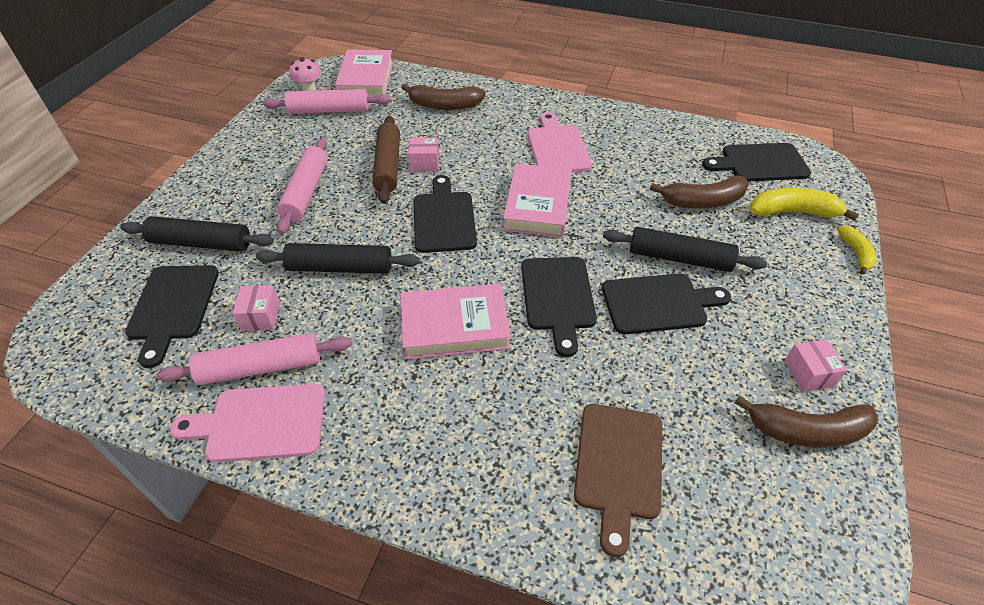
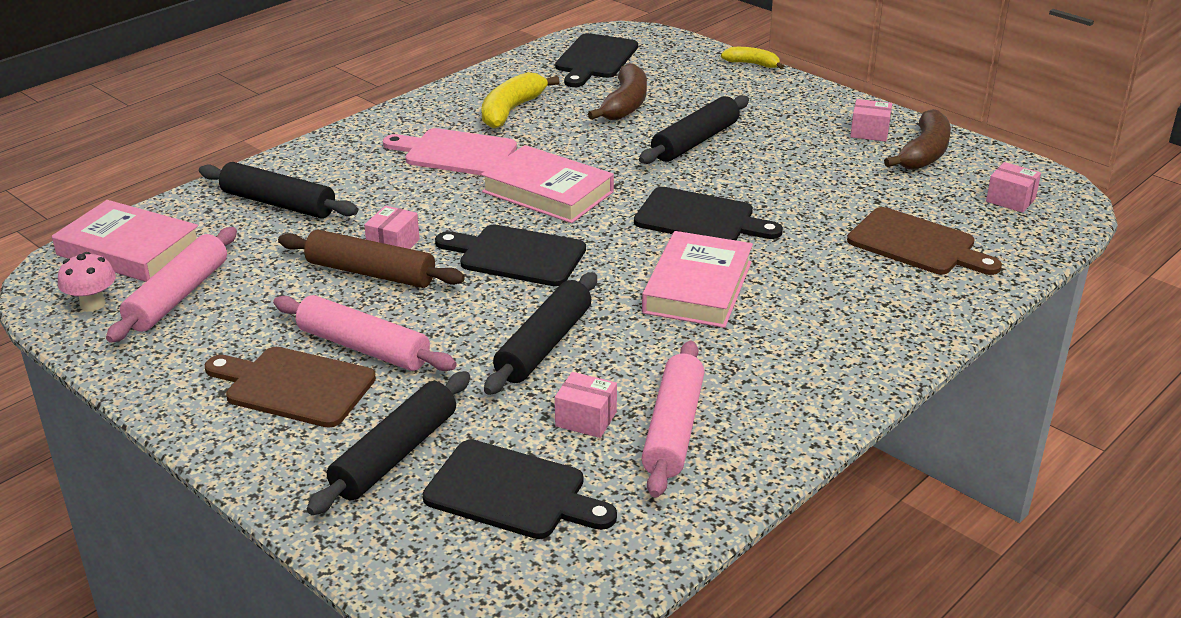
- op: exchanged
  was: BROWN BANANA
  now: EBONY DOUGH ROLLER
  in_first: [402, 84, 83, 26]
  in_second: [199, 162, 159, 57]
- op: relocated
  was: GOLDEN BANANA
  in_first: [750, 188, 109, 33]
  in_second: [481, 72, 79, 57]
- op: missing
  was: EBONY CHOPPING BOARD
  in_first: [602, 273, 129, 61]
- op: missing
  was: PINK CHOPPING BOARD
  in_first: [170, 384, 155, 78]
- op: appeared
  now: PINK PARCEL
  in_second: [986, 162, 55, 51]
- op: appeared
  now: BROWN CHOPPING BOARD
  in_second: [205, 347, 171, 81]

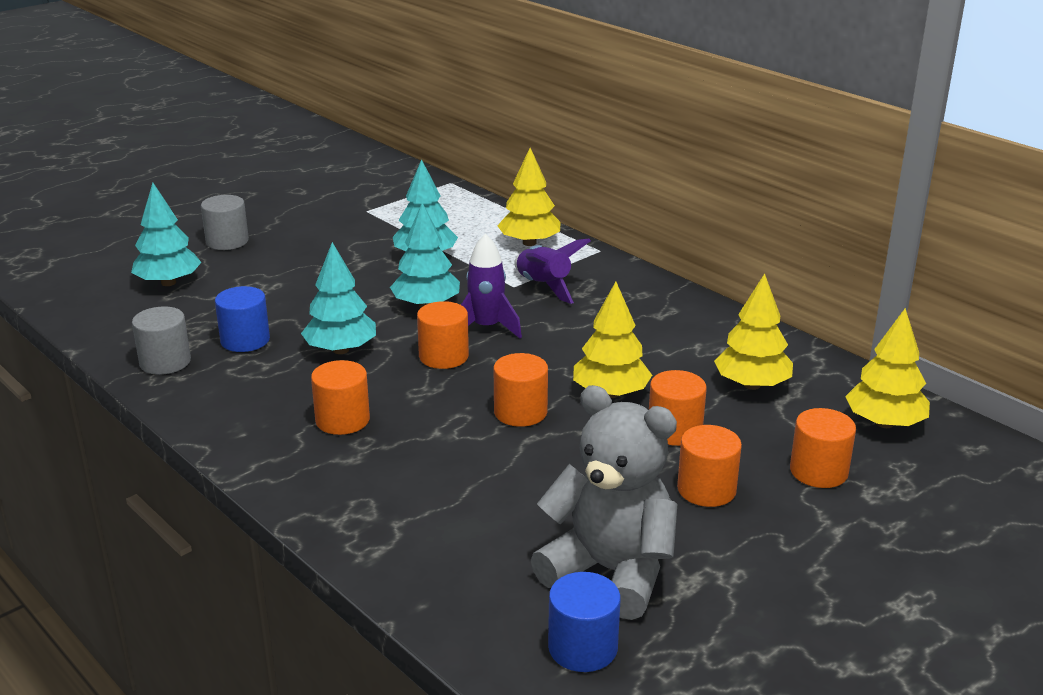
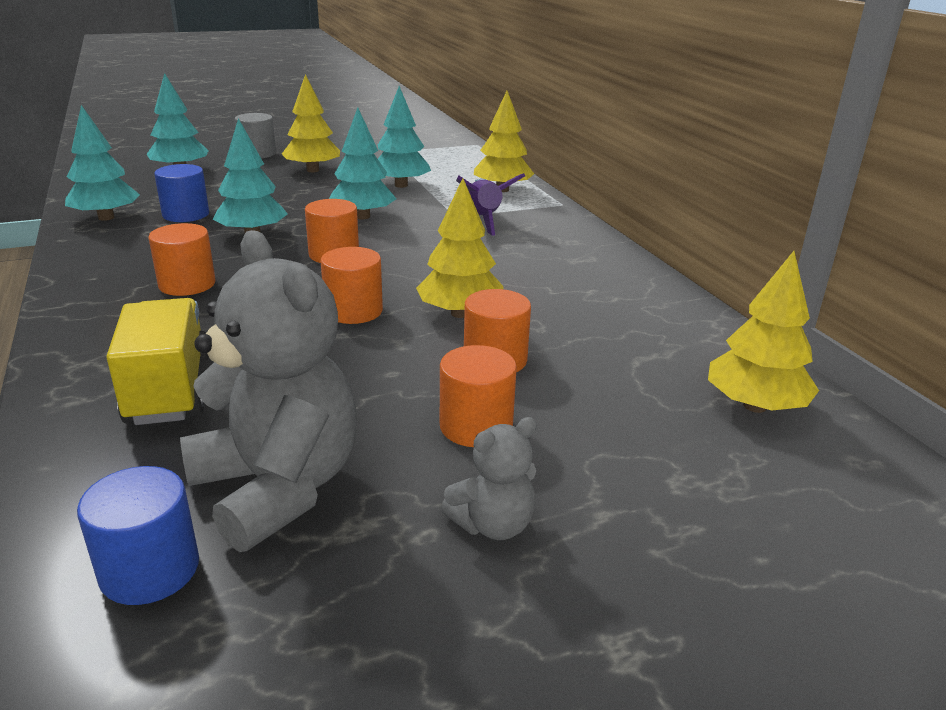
- op: missing
  was: VIOLET TOY ROCKET
  in_first: [461, 233, 61, 105]
- op: relocated
  was: GOLDEN FIR TREE
  in_first: [714, 273, 79, 117]
  in_second: [282, 74, 58, 98]
- op: exchanged
  was: GRAY CYLINDER
  now: TEAL FIR TREE
  in_first: [132, 306, 59, 69]
  in_second: [65, 105, 75, 116]
- op: missing
  was: ORANGE CYLINDER
  in_first: [790, 408, 66, 80]
- op: appeared
  now: GOLDEN TRUCK
  in_second: [106, 298, 103, 127]
- op: appeared
  now: GRAY TEDDY BEAR
  in_second: [441, 417, 96, 123]

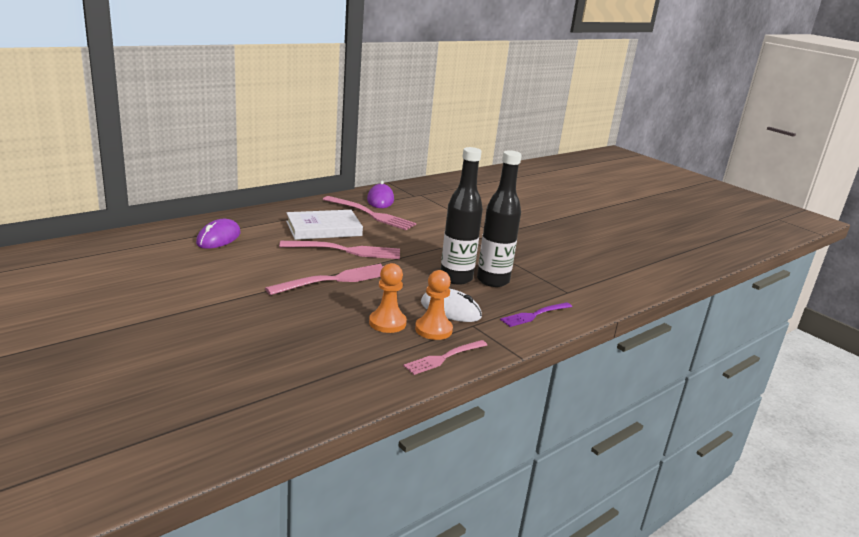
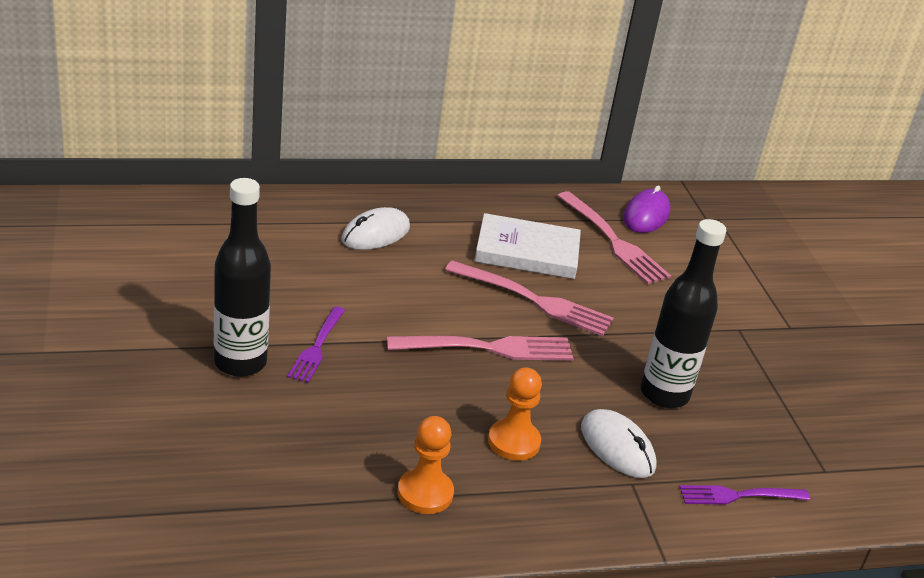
- op: relocated
  was: EBONY FLASK
  in_first: [477, 150, 44, 137]
  in_second: [214, 178, 57, 199]
- op: colour
  was: VIOLET MOUSE
  now: WHITE MOUSE
  in_first: [196, 219, 45, 30]
  in_second: [342, 207, 68, 43]
- op: relocated
  was: ORANGE PAWN
  in_first: [415, 270, 38, 70]
  in_second: [398, 416, 56, 98]
- op: missing
  was: PINK FORK
  in_first: [403, 340, 84, 35]
- op: appeared
  now: VIOLET FORK
  in_second: [287, 306, 58, 77]

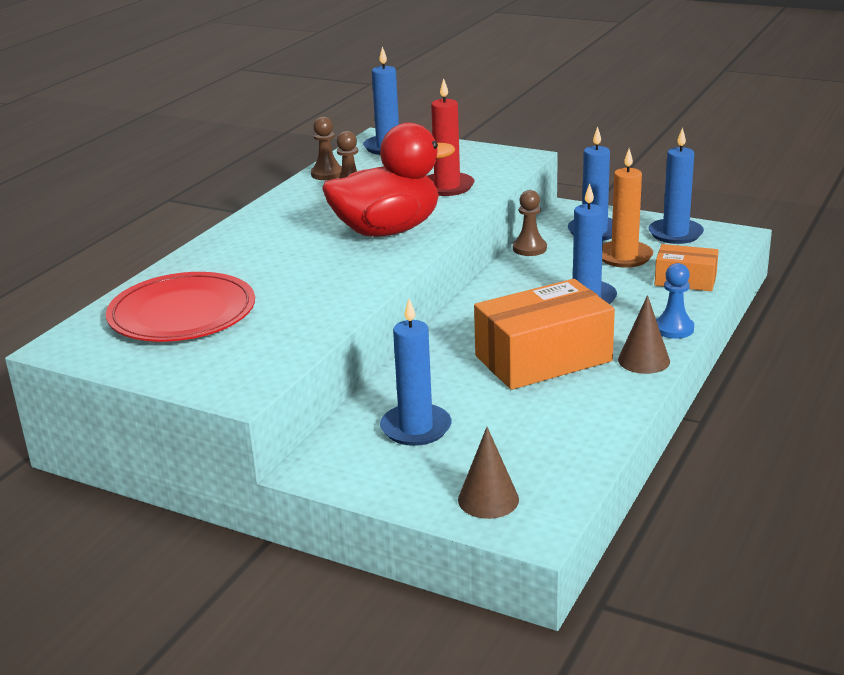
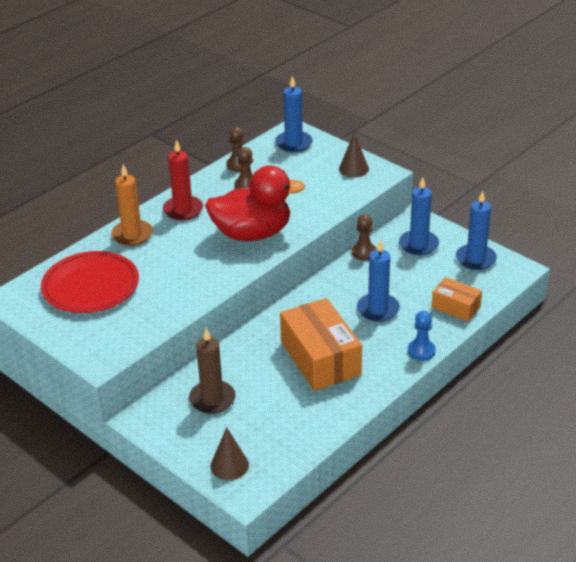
- op: relocated
  was: CRIMSON CANDLE
  in_first: [428, 78, 46, 118]
  in_second: [163, 139, 40, 82]
- op: relocated
  was: ORANGE CANDLE
  in_first: [602, 149, 51, 119]
  in_second: [111, 164, 42, 82]
- op: spun
  was: ORANGE PARCEL
  in_first: [474, 279, 141, 111]
  in_second: [280, 298, 82, 93]
  clockwise: 75
- op: relocated
  was: BROWN SOLID CONE
  in_first: [618, 295, 52, 79]
  in_second: [339, 132, 30, 45]
- op: colour
  was: BLUE CANDLE
  now: BROWN CANDLE
  in_first: [380, 299, 72, 147]
  in_second: [189, 328, 47, 86]

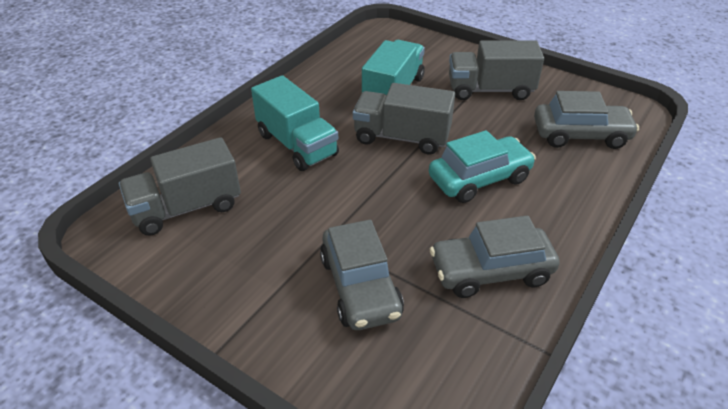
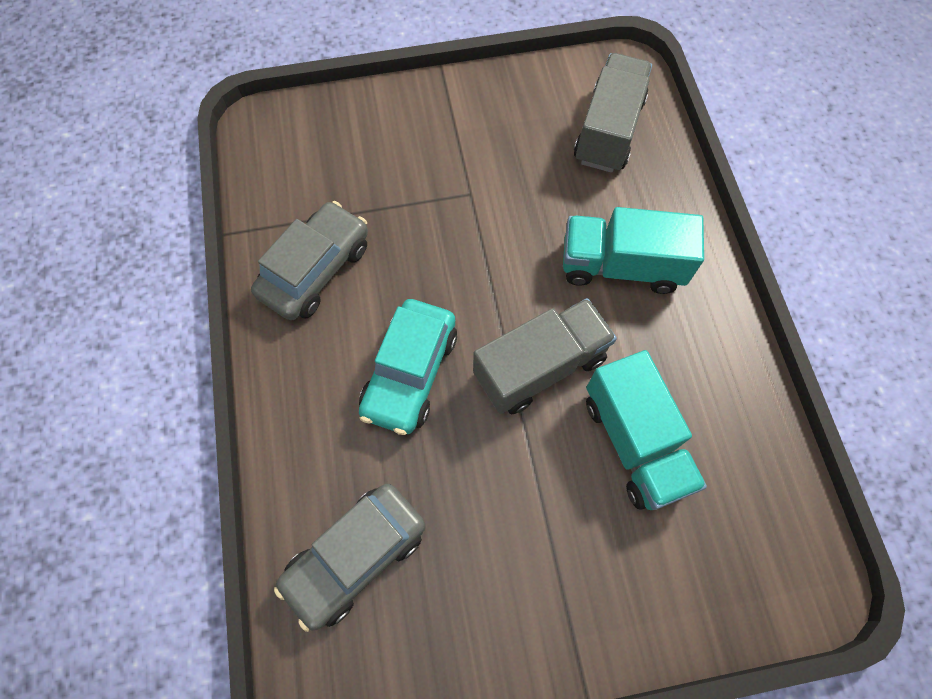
- op: missing
  was: GRAY TRUCK
  in_first: [449, 40, 95, 60]
- op: missing
  was: GRAY TOY CAR
  in_first: [320, 220, 84, 110]

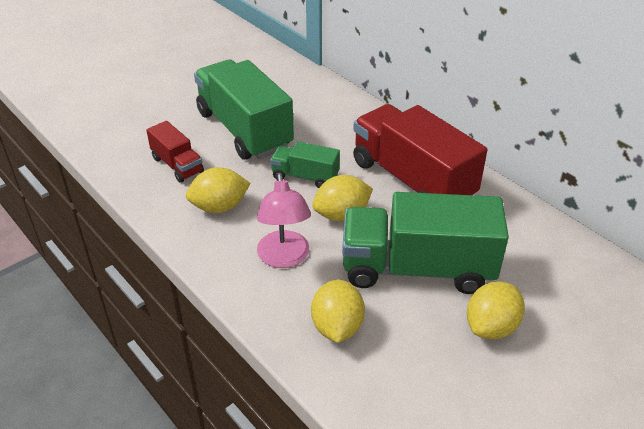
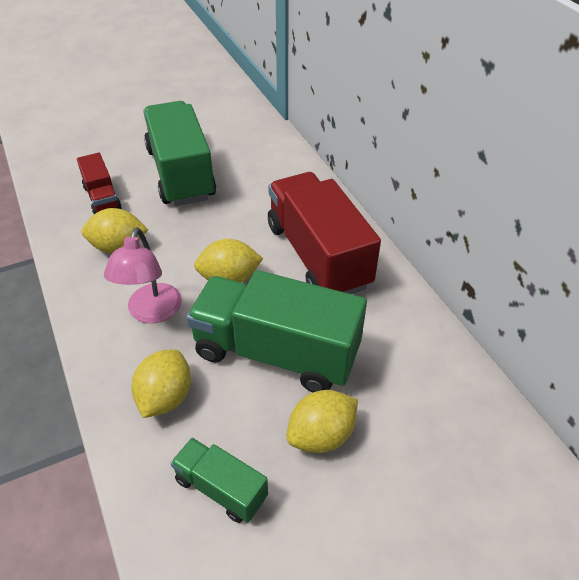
- op: relocated
  was: GREEN TRUCK
  in_first: [270, 141, 70, 47]
  in_second: [171, 438, 97, 85]

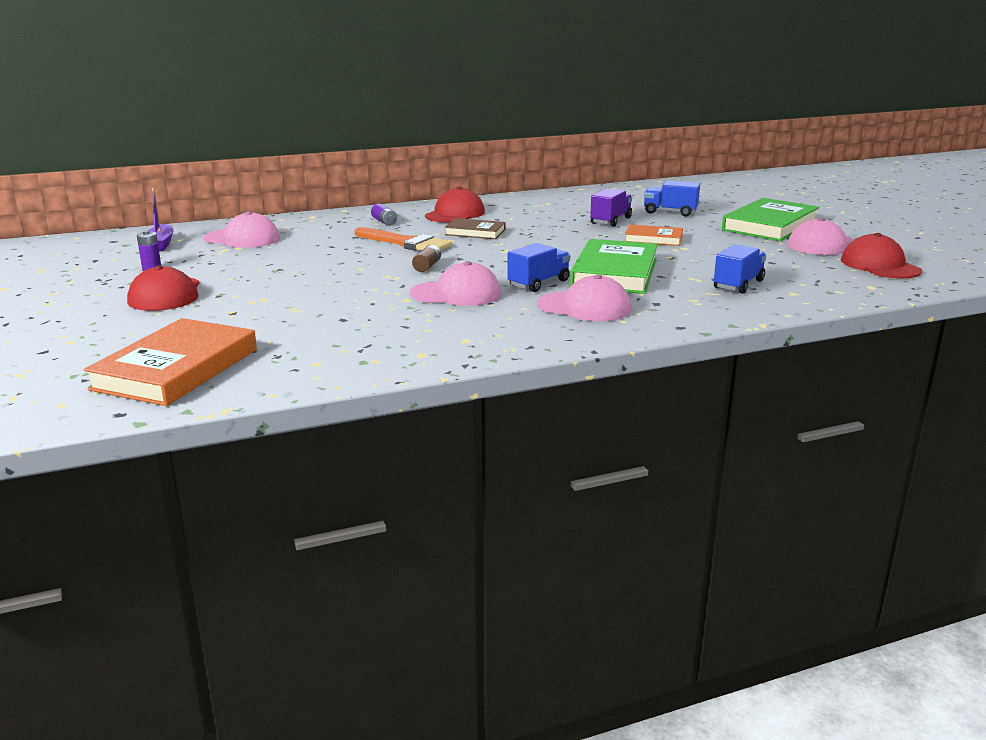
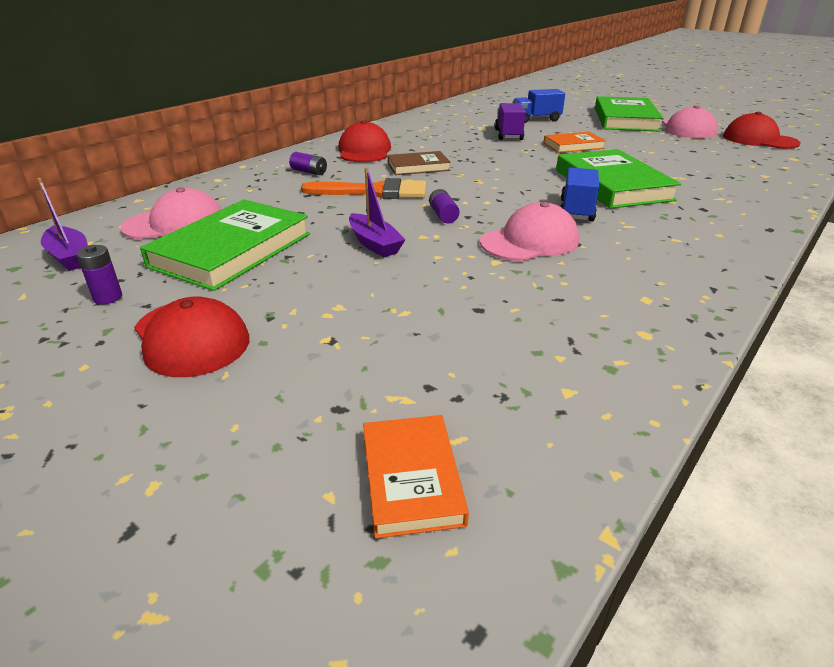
- op: missing
  was: BLUE TRUCK
  in_first: [714, 244, 52, 50]
- op: colour
  was: BROWN BATTERY
  now: VIOLET BATTERY
  in_first: [412, 245, 29, 27]
  in_second: [429, 189, 31, 34]
- op: missing
  was: PINK BASEBALL CAP
  in_first: [537, 275, 94, 46]
- op: size
  was: ORANGE HARDBACK
  in_first: [84, 318, 173, 88]
  in_second: [363, 415, 106, 124]
  ratio: 0.55
- op: appeared
  now: VIOLET BOAT
  in_second: [349, 167, 56, 90]
- op: appeared
  now: GREEN HARDBACK
  in_second: [140, 199, 170, 92]

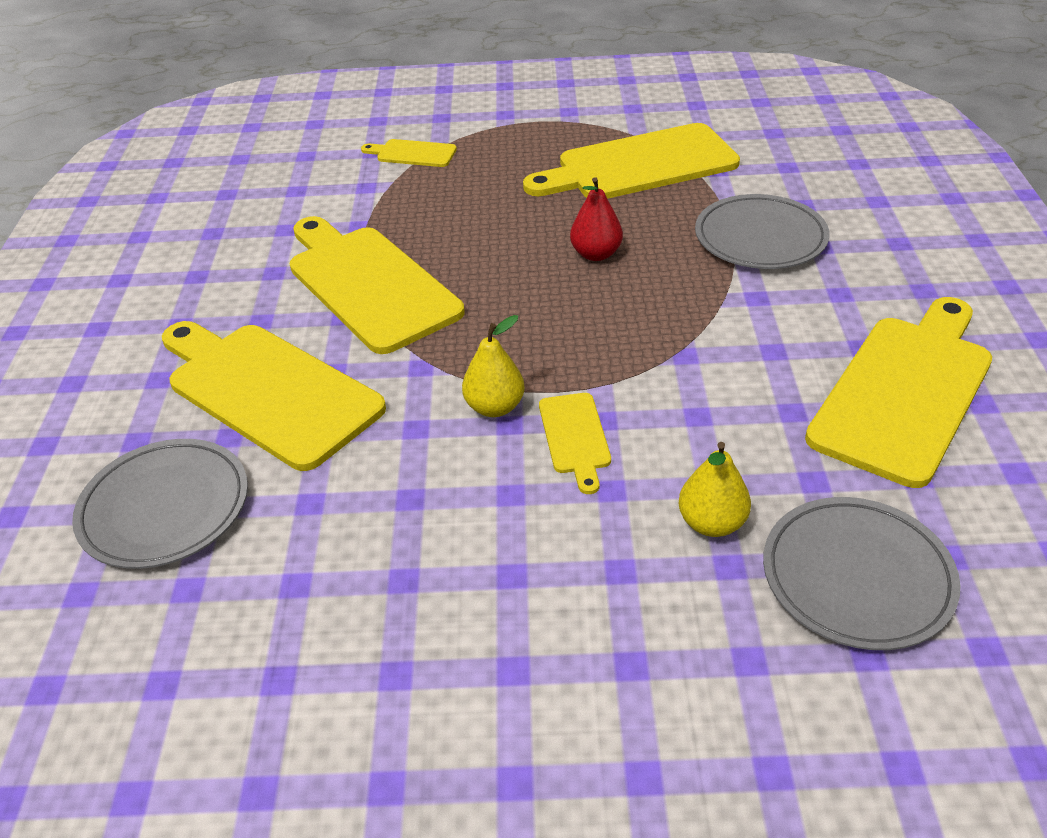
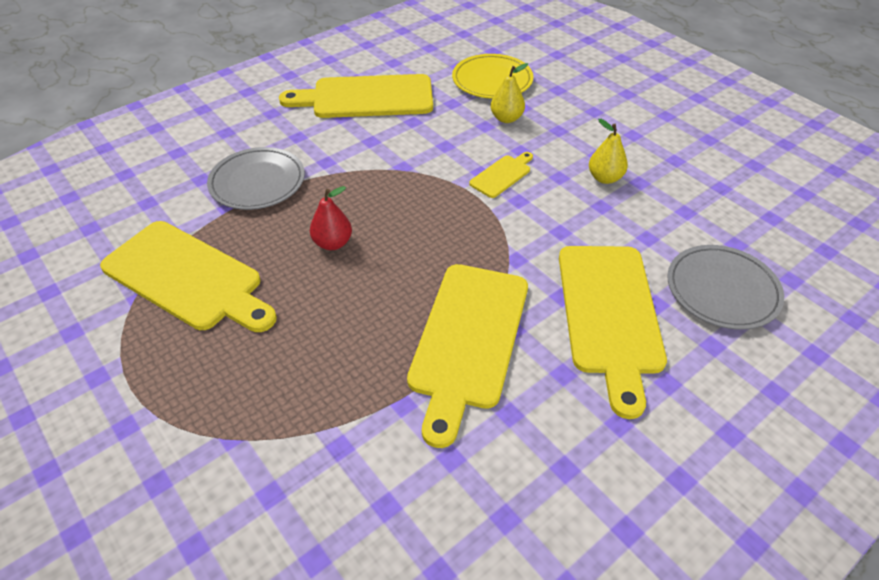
- op: missing
  was: GOLDEN CHOPPING BOARD
  in_first: [361, 139, 96, 28]
- op: relocated
  was: GOLDEN TOY PEAR
  in_first: [462, 315, 63, 102]
  in_second: [589, 119, 39, 65]
- op: colour
  was: GRAY PLATE
  now: GOLDEN PLATE
  in_first: [763, 497, 198, 153]
  in_second: [452, 54, 82, 45]

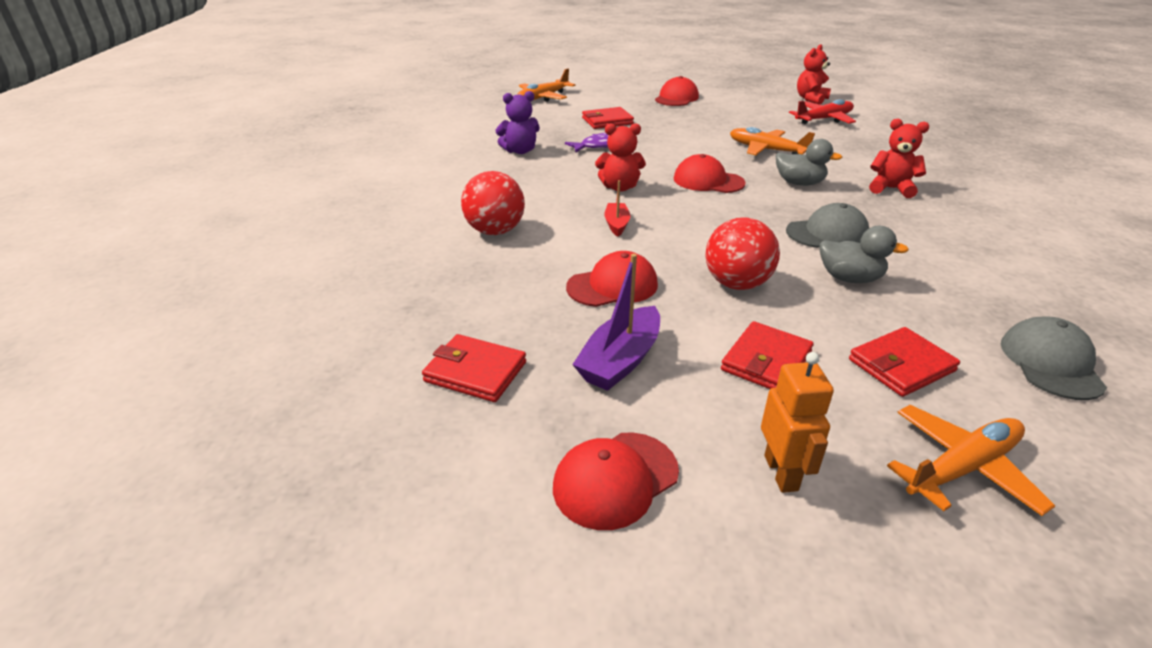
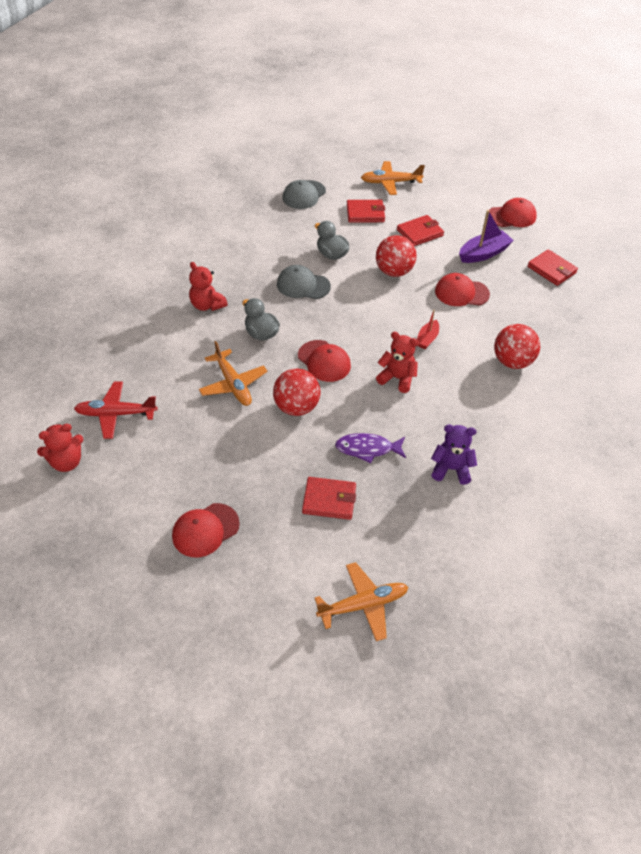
- op: missing
  was: ORANGE ROBOT FIGURE
  in_first: [761, 352, 73, 141]
- op: appeared
  now: CRIMSON PLAY BALL
  in_second: [273, 369, 47, 47]

